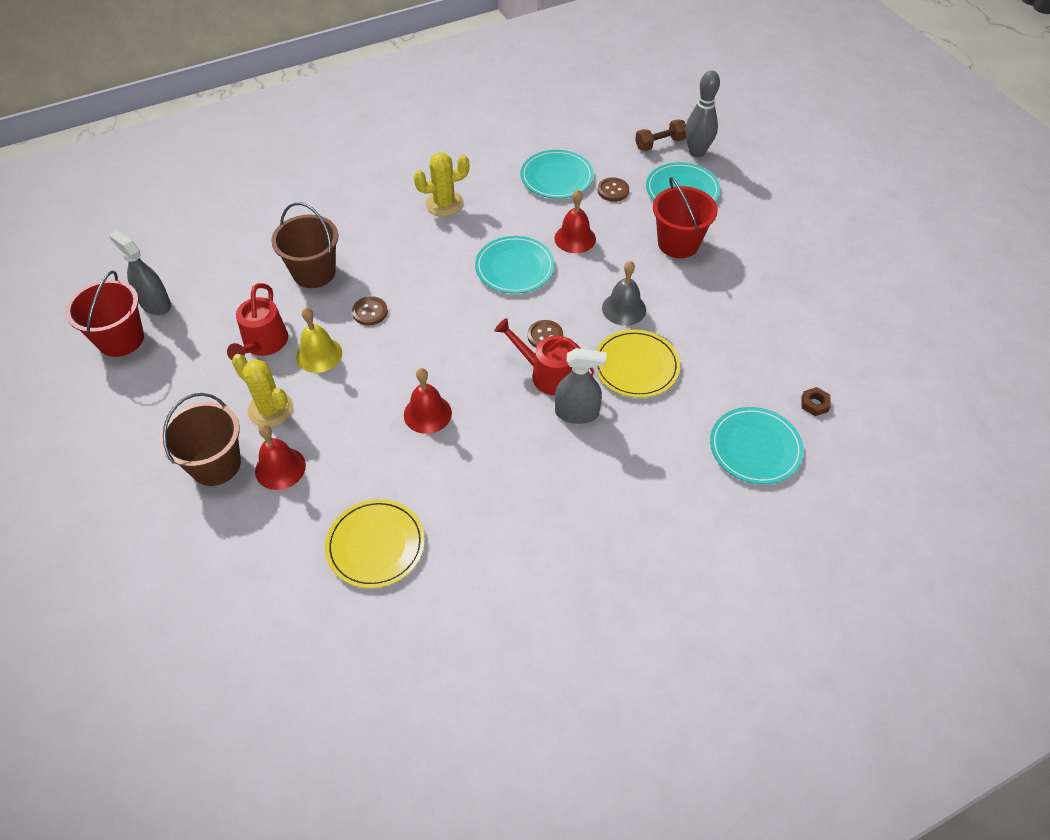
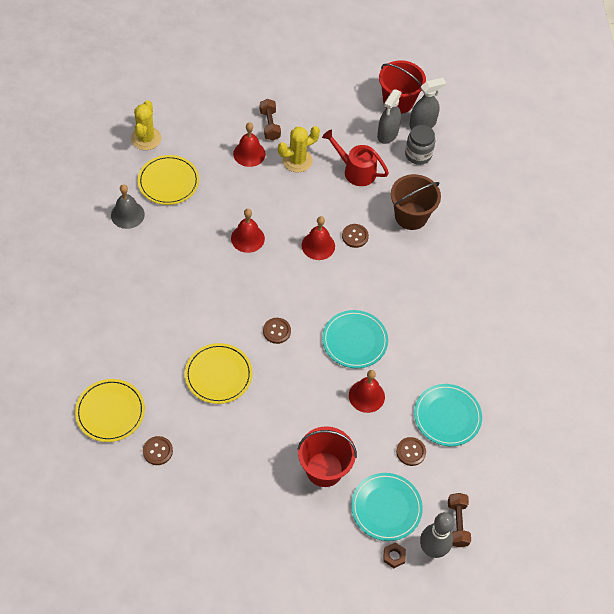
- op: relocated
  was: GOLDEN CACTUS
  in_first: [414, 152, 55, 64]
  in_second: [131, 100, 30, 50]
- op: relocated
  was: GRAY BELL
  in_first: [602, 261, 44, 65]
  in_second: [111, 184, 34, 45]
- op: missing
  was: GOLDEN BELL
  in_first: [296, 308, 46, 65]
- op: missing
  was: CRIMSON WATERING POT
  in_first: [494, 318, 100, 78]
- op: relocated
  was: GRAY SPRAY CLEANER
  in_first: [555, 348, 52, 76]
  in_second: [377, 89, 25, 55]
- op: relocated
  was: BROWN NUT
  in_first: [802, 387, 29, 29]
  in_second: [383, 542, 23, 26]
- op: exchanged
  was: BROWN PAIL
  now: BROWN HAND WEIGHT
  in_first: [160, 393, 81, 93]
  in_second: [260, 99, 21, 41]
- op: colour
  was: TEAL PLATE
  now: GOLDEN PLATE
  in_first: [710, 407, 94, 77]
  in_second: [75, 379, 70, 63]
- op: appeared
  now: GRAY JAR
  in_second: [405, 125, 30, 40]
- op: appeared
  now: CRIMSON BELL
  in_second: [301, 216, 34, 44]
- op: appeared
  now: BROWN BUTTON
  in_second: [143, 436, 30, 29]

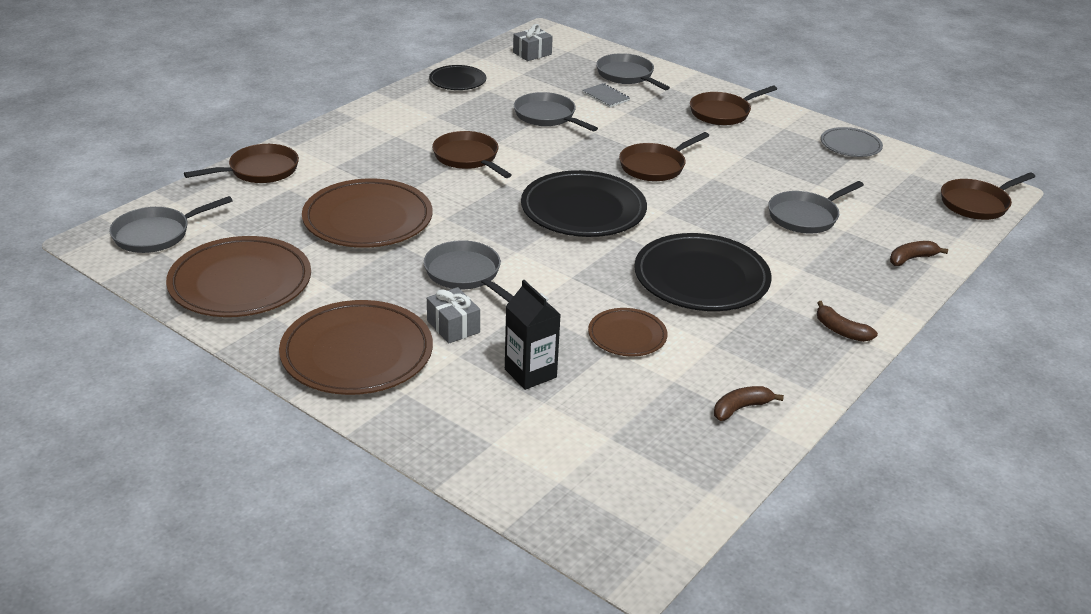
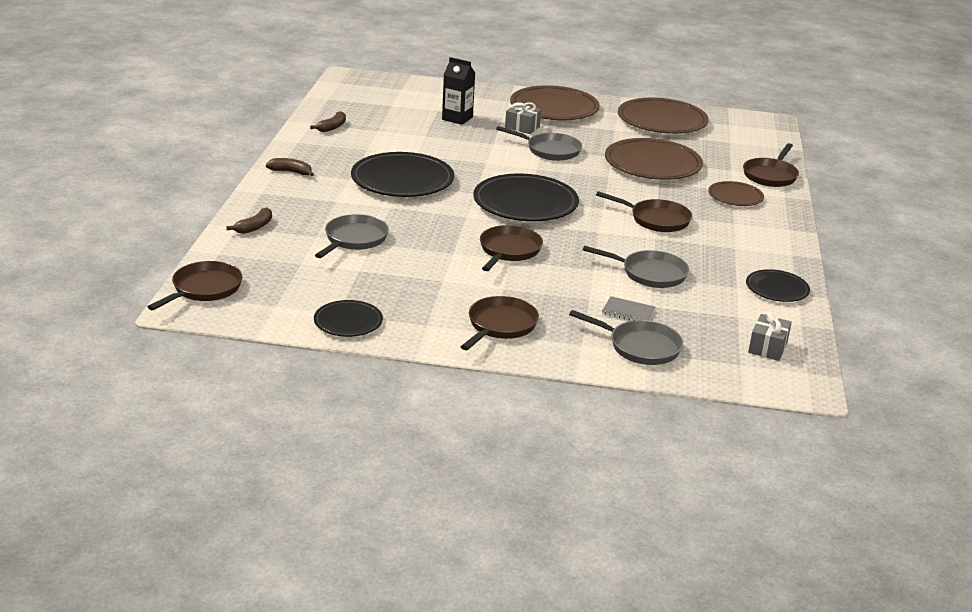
- op: colour
  was: GRAY PLATE
  now: EBONY PLATE
  in_first: [821, 127, 62, 30]
  in_second: [314, 300, 69, 37]
- op: missing
  was: GRAY SKILLET
  in_first: [109, 196, 124, 57]
- op: relocated
  was: BROWN PLATE
  in_first: [588, 308, 80, 48]
  in_second: [708, 181, 56, 25]

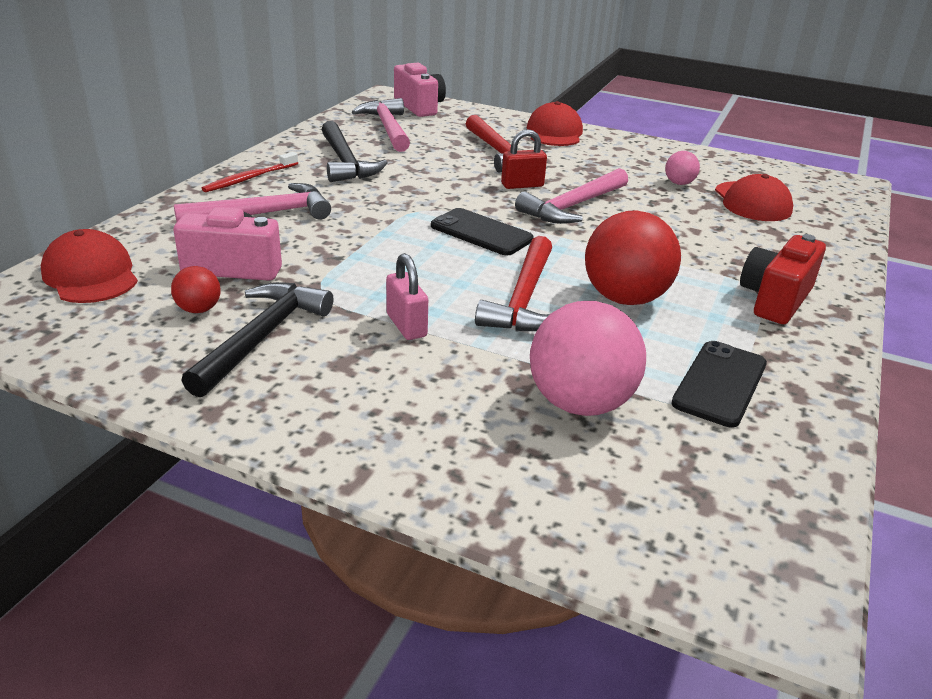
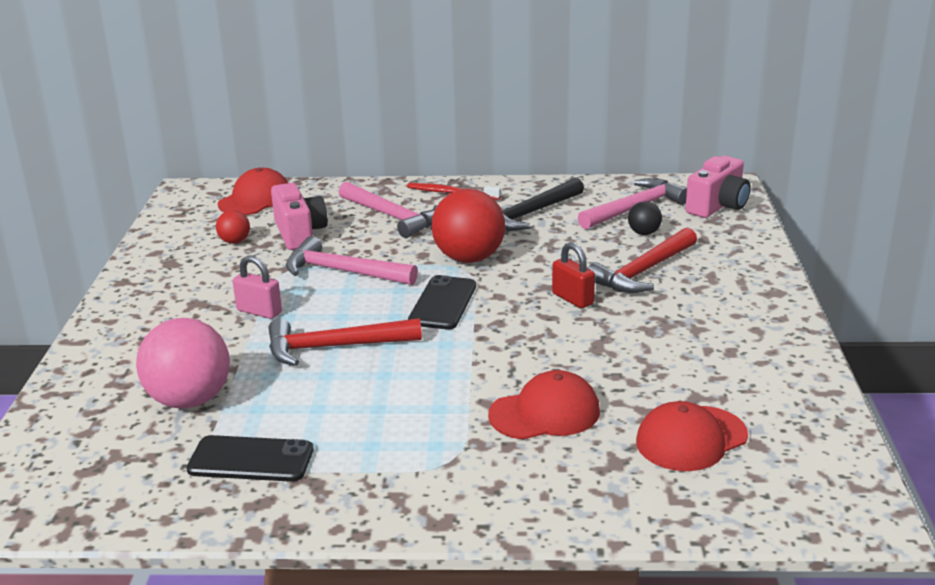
- op: relocated
  was: CRIMSON BASEBALL CAP
  in_first: [527, 101, 56, 45]
  in_second: [488, 370, 112, 70]
- op: missing
  was: PINK PLAY BALL
  in_first: [665, 151, 35, 34]
- op: relocated
  was: PINK CARPENTER'S HAMMER
  in_first: [515, 168, 113, 56]
  in_second: [286, 236, 132, 49]
- op: relocated
  was: CRIMSON PLAY BALL
  in_first: [585, 210, 96, 95]
  in_second: [432, 189, 73, 74]
- op: missing
  was: CRIMSON CAMERA
  in_first: [740, 234, 86, 90]
- op: spun
  was: PINK PADLOCK
  in_first: [386, 253, 42, 87]
  in_second: [233, 256, 49, 63]
  clockwise: 75
- op: missing
  was: EBONY CARPENTER'S HAMMER
  in_first: [181, 282, 152, 115]
- op: appeared
  now: EBONY PLAY BALL
  in_second: [628, 201, 34, 34]

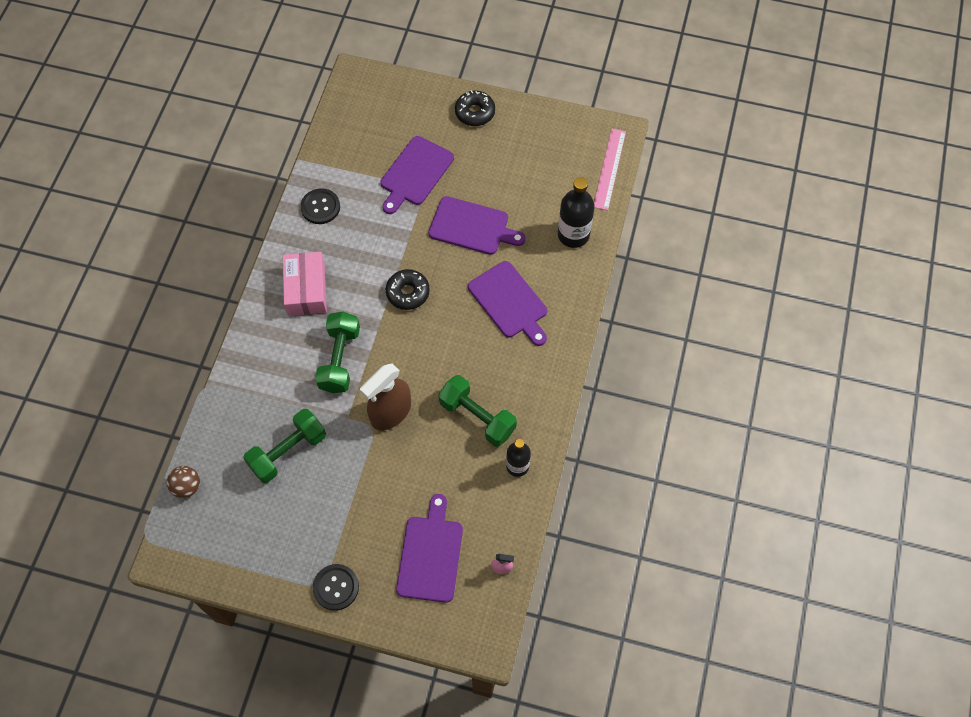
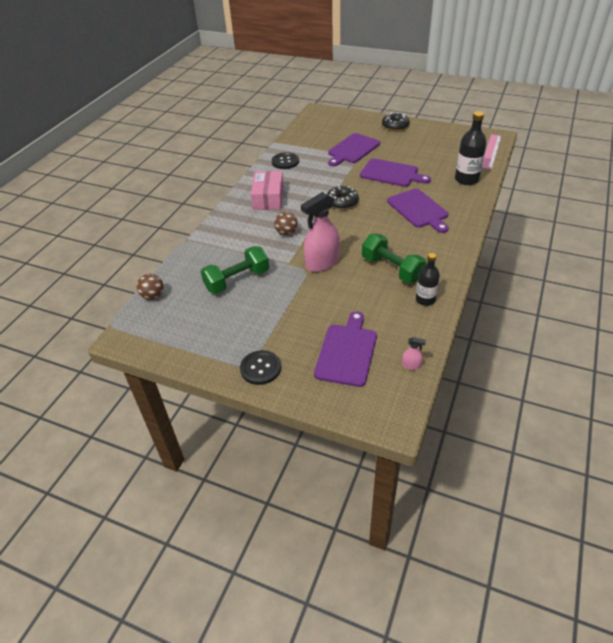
- op: exchanged
  was: GREEN HAND WEIGHT
  now: BROWN PLAY BALL
  in_first: [315, 312, 45, 81]
  in_second: [274, 212, 24, 24]
- op: colour
  was: BROWN SPRAY CLEANER
  now: PINK SPRAY CLEANER
  in_first: [360, 363, 51, 67]
  in_second: [301, 192, 39, 80]

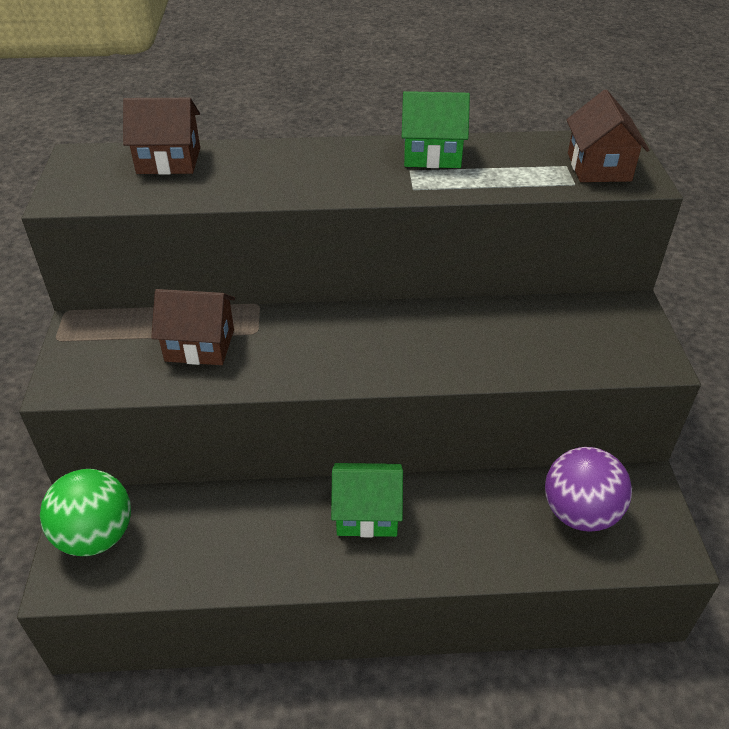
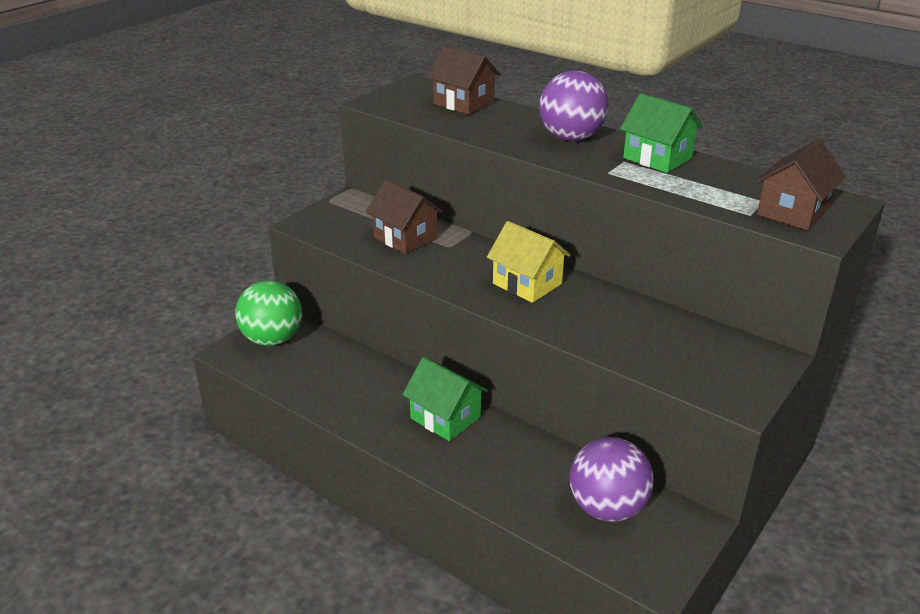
- op: appeared
  now: VIOLET PLAY BALL
  in_second: [539, 70, 70, 71]
- op: appeared
  now: GOLDEN COTTAGE
  in_second: [487, 221, 84, 82]

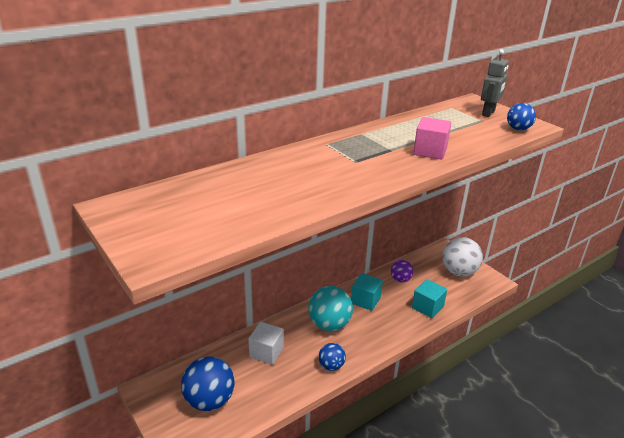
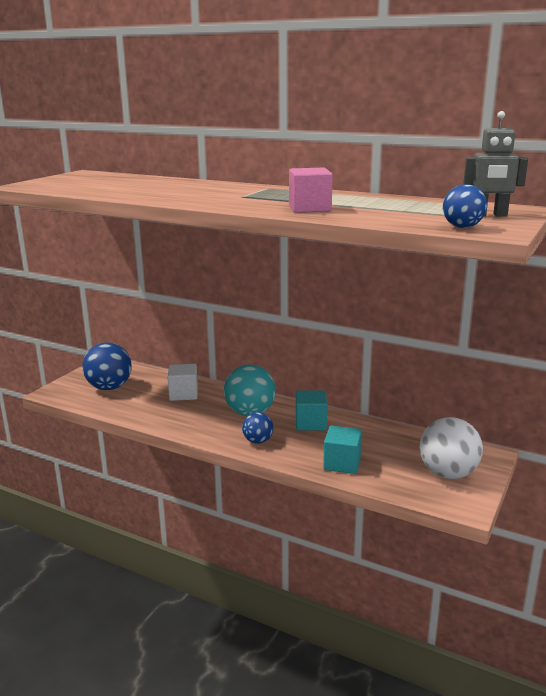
- op: missing
  was: VIOLET PLAY BALL
  in_first: [391, 260, 22, 22]
- op: relocated
  was: BLUE PLAY BALL
  in_first: [319, 343, 27, 28]
  in_second: [242, 412, 31, 32]

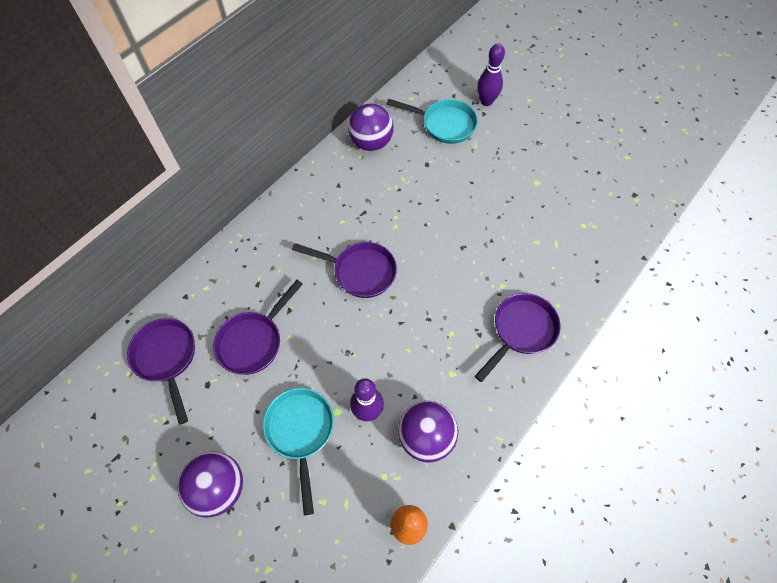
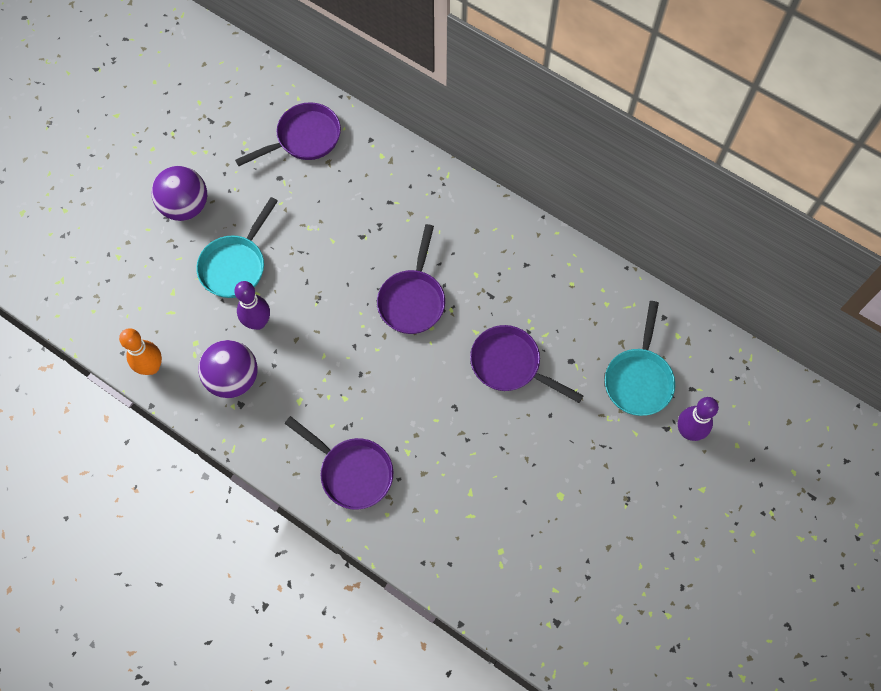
- op: missing
  was: VIOLET PLAY BALL
  in_first: [348, 104, 46, 47]
- op: relocated
  was: VIOLET SKILLET
  in_first: [213, 280, 90, 95]
  in_second: [470, 325, 114, 78]
- op: spun
  was: TEAL SKILLET
  in_first: [263, 388, 71, 128]
  in_second: [196, 197, 82, 101]
  clockwise: 135

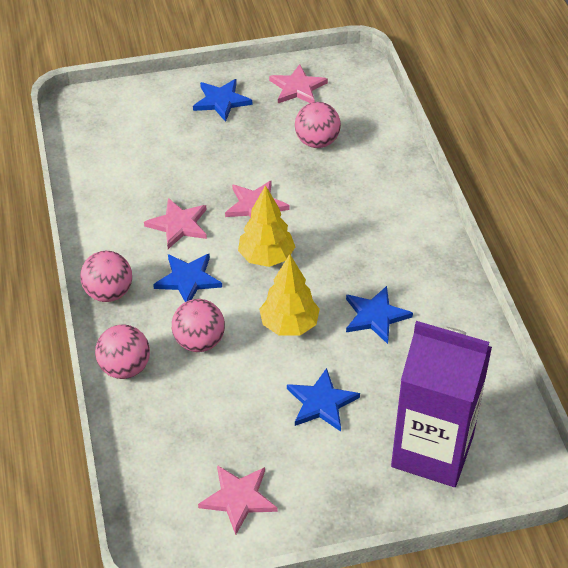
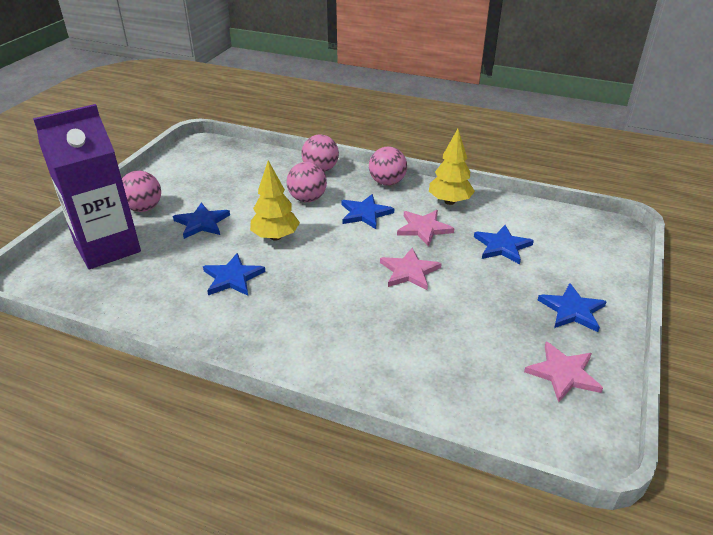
- op: relocated
  was: PINK PLAY BALL
  in_first: [295, 102, 46, 46]
  in_second: [122, 171, 39, 41]
- op: relocated
  was: GOLDEN FIR TREE
  in_first: [238, 185, 57, 82]
  in_second: [429, 129, 46, 76]
- op: missing
  was: PINK STAR
  in_first: [198, 465, 79, 70]
- op: appeared
  now: BLUE STAR
  in_second: [474, 225, 60, 39]

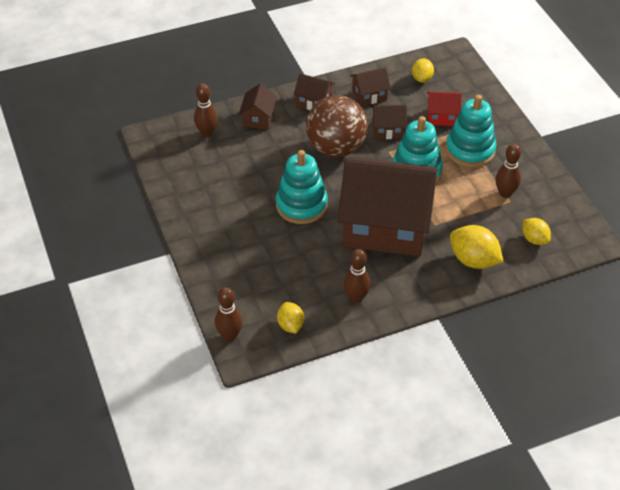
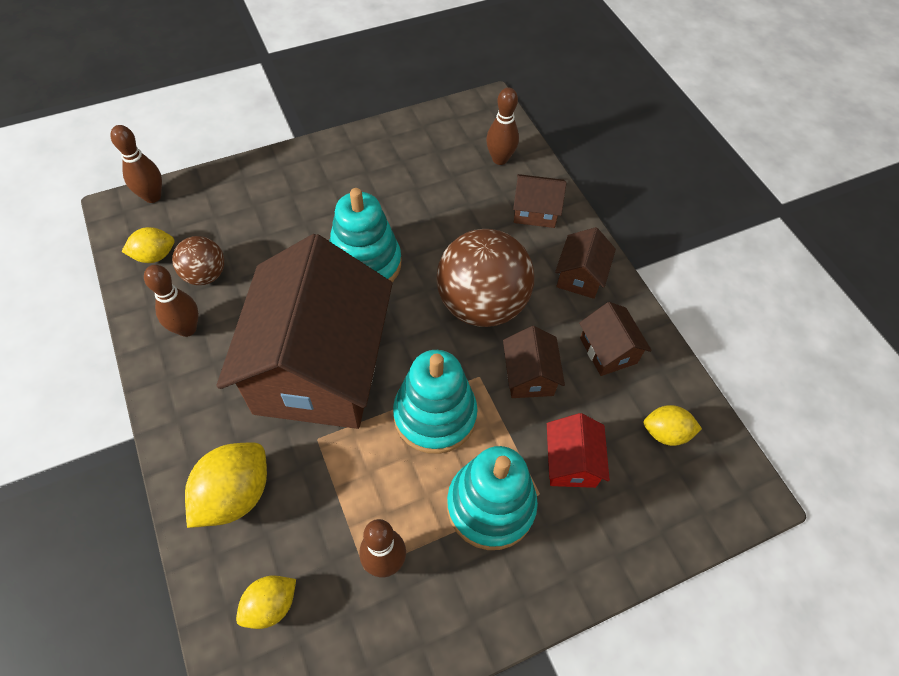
- op: appeared
  now: BROWN PLAY BALL
  in_second: [172, 236, 52, 49]

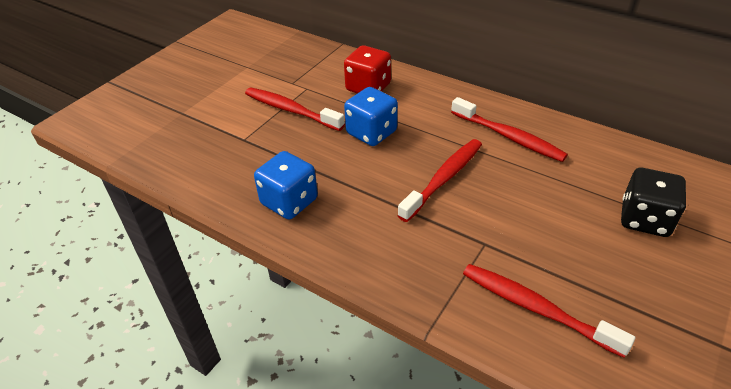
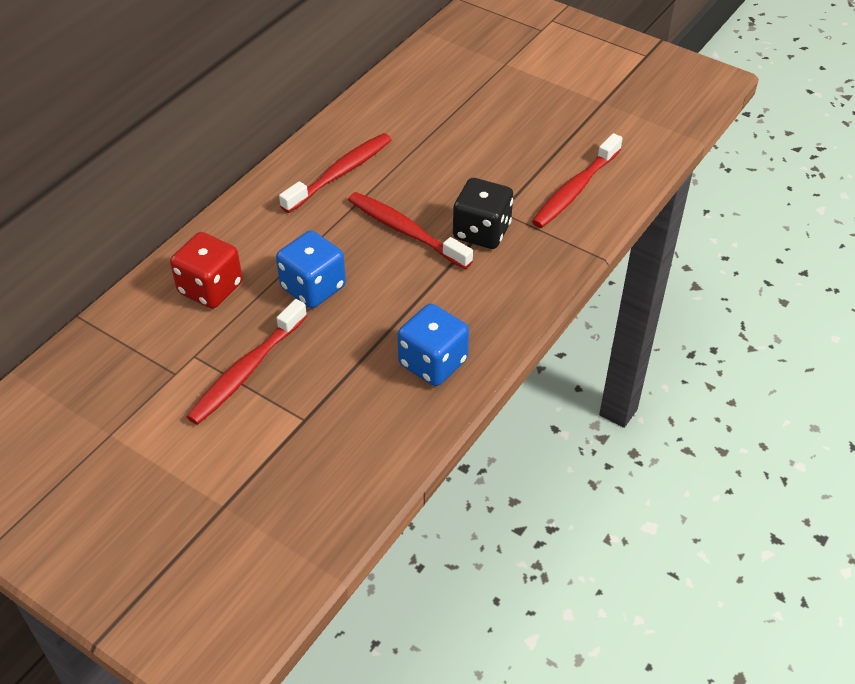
- op: relocated
  was: EBONY DICE
  in_first: [621, 168, 65, 69]
  in_second: [453, 178, 60, 71]

